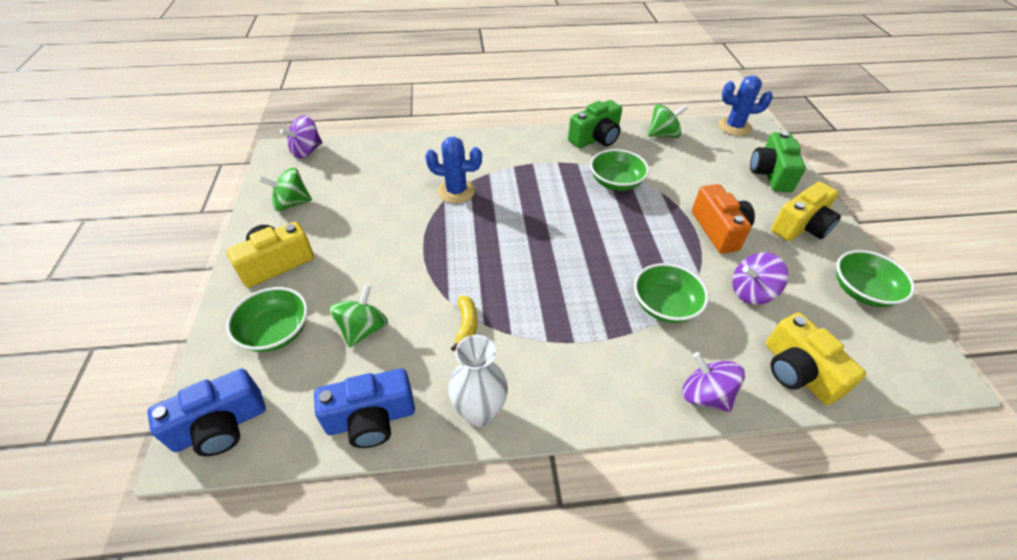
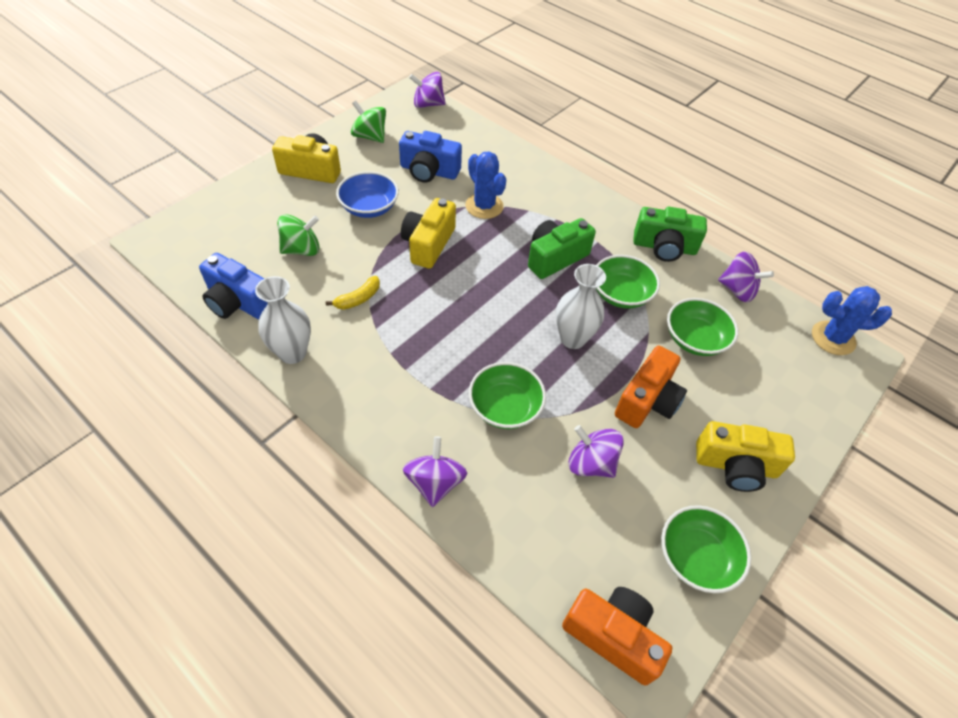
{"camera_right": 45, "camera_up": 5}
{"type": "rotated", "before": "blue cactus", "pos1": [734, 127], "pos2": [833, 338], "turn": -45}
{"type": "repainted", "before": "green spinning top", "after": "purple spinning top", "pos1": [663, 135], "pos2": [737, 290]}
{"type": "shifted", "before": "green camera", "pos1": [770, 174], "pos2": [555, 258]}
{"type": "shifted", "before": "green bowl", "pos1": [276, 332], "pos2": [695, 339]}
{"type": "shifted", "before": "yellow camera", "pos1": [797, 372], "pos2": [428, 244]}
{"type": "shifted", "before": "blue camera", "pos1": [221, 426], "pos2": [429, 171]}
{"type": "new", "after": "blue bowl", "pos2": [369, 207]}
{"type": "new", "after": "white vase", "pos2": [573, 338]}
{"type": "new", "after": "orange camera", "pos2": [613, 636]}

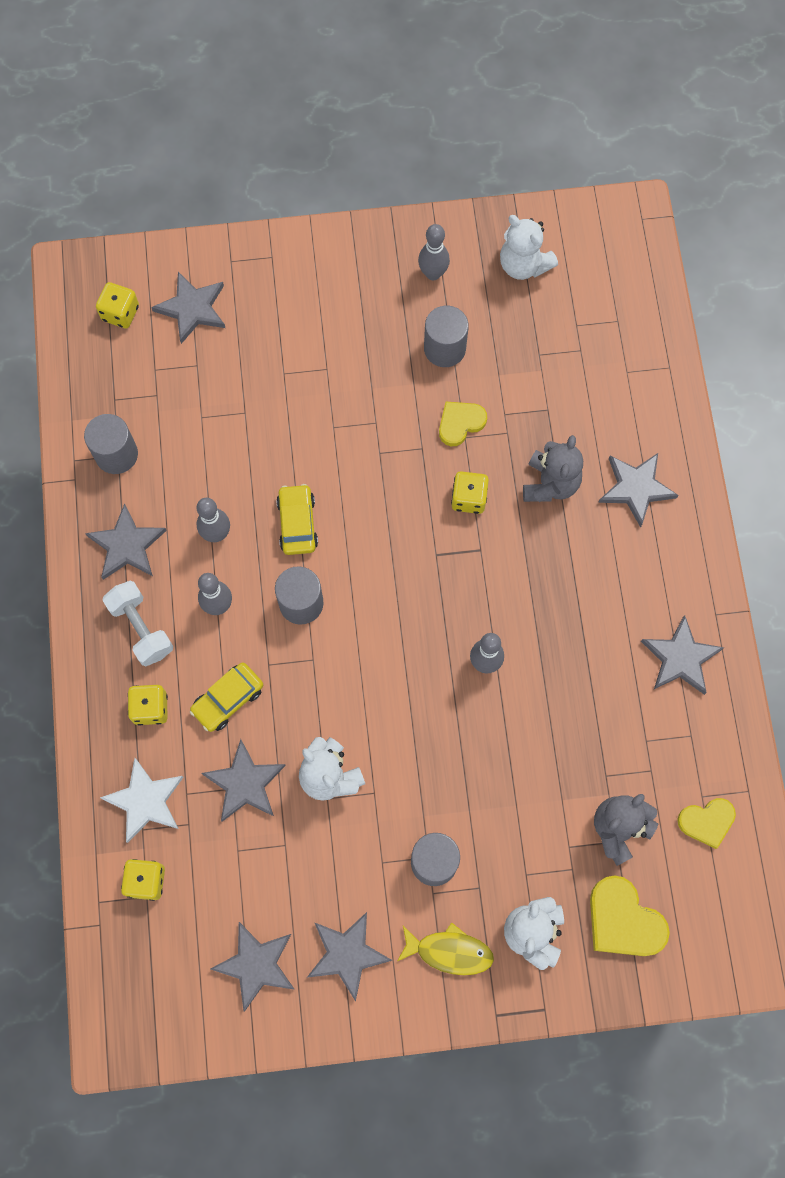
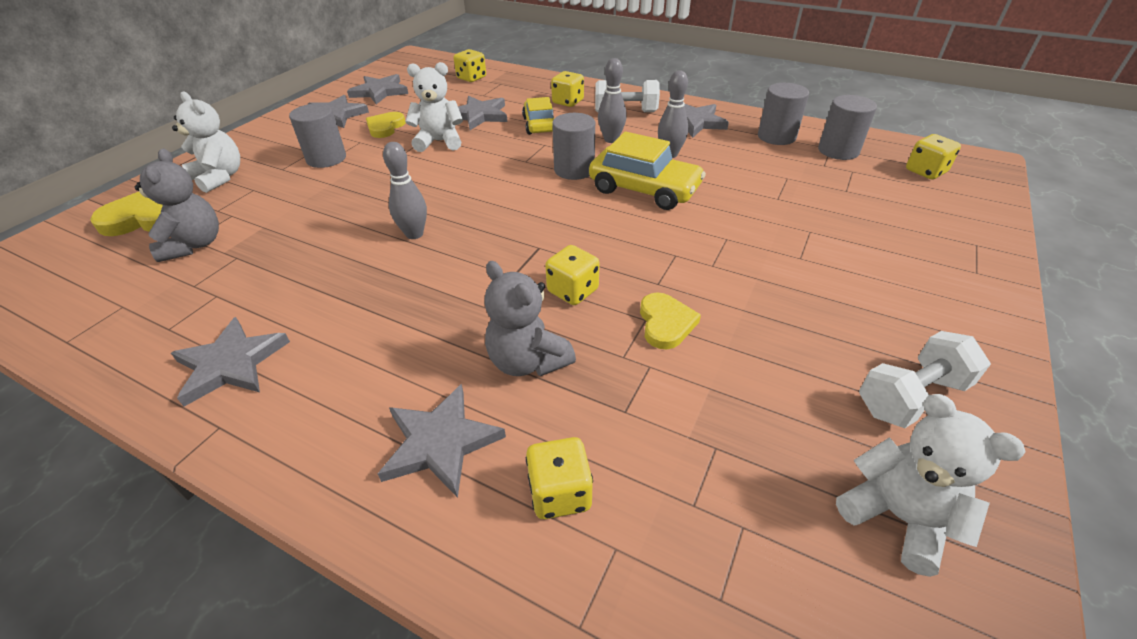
{"camera_right": 125, "camera_up": -30}
{"type": "rotated", "before": "white teddy bear", "pos1": [523, 265], "pos2": [897, 517], "turn": 60}
{"type": "swapped", "before": "grey bowling pin", "after": "white dumbbell", "pos1": [433, 273], "pos2": [911, 396]}
{"type": "gone", "before": "grey star", "pos1": [192, 308]}
{"type": "shifted", "before": "grey cylinder", "pos1": [444, 348], "pos2": [838, 151]}
{"type": "scaled", "before": "yellow car", "pos1": [297, 523], "pos2": [644, 189], "scale": 1.55}
{"type": "gone", "before": "white star", "pos1": [145, 801]}
{"type": "shifted", "before": "yellow heart", "pos1": [706, 822], "pos2": [385, 127]}
{"type": "gone", "before": "yellow fish", "pos1": [449, 951]}
{"type": "new", "after": "yellow dice", "pos2": [560, 493]}

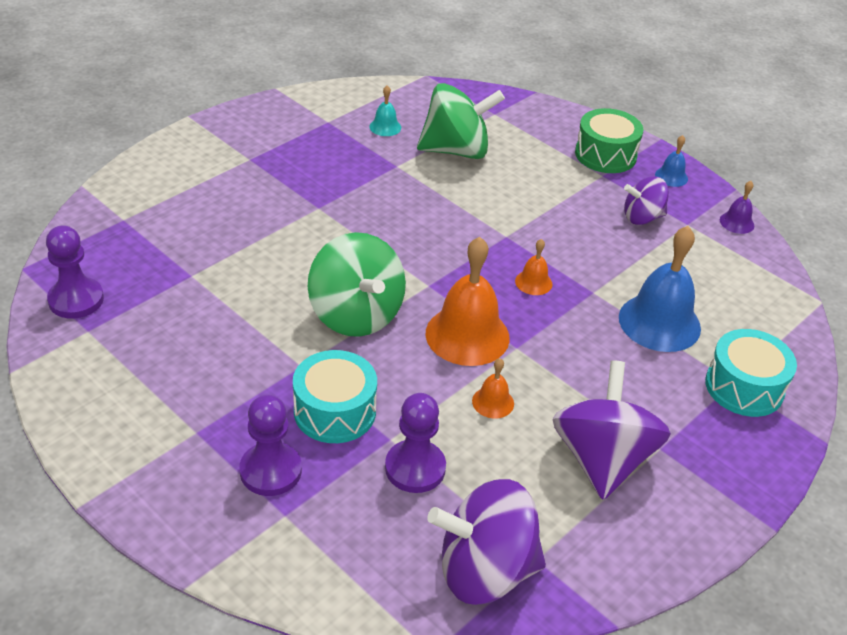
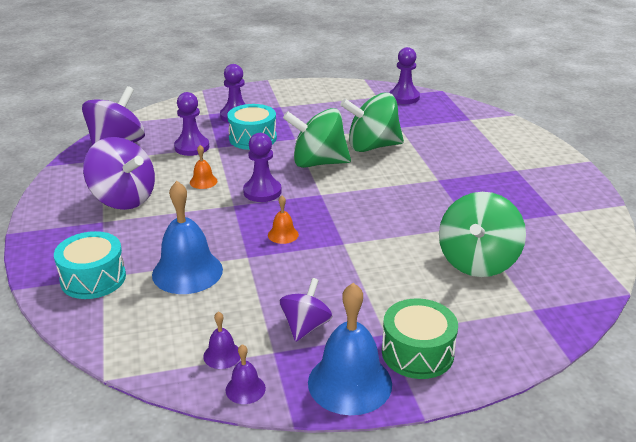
{"camera_right": 125, "camera_up": -10}
{"type": "gone", "before": "turquoise bell", "pos1": [385, 127]}
{"type": "scaled", "before": "blue bell", "pos1": [671, 176], "pos2": [350, 383], "scale": 2.13}
{"type": "swapped", "before": "orange bell", "after": "purple pawn", "pos1": [467, 335], "pos2": [262, 192]}
{"type": "new", "after": "green spinning top", "pos2": [372, 146]}
{"type": "new", "after": "purple bell", "pos2": [222, 355]}

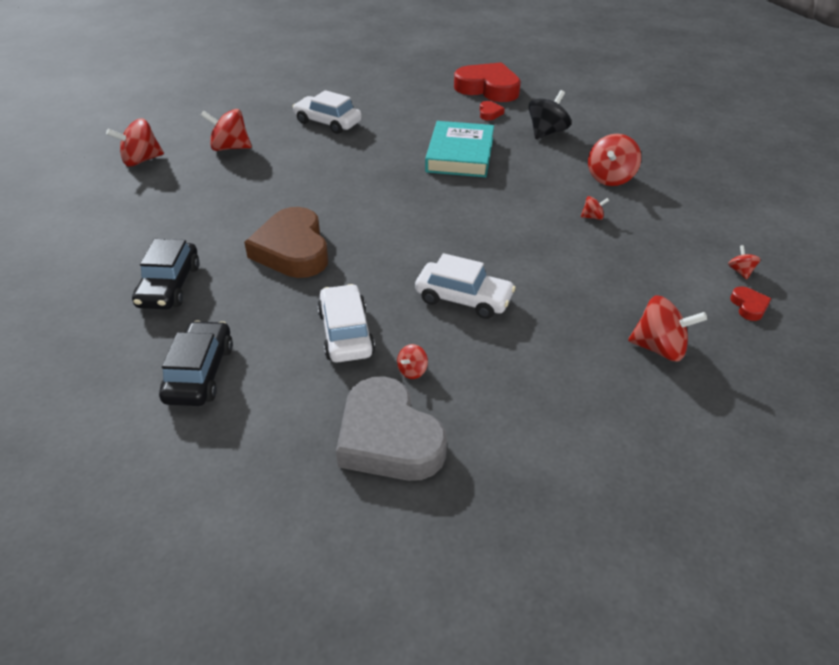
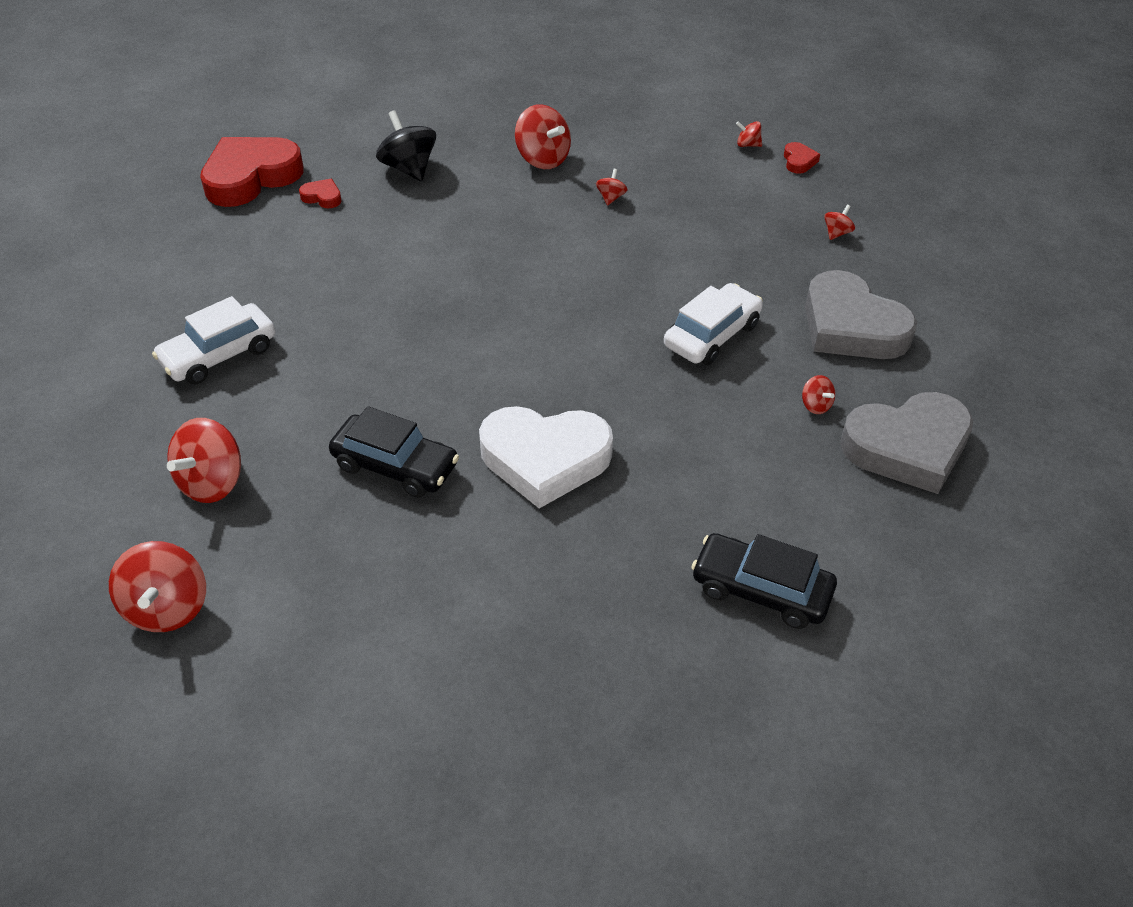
{"camera_right": -70, "camera_up": 5}
{"type": "gone", "before": "turquoise book", "pos1": [460, 155]}
{"type": "repainted", "before": "brown heart", "after": "white heart", "pos1": [292, 250], "pos2": [545, 459]}
{"type": "shifted", "before": "black car", "pos1": [169, 286], "pos2": [395, 466]}
{"type": "gone", "before": "white car", "pos1": [346, 333]}
{"type": "rotated", "before": "red heart", "pos1": [749, 306], "pos2": [799, 161], "turn": 75}
{"type": "scaled", "before": "red spinning top", "pos1": [659, 348], "pos2": [837, 233], "scale": 0.49}
{"type": "new", "after": "grey heart", "pos2": [851, 326]}

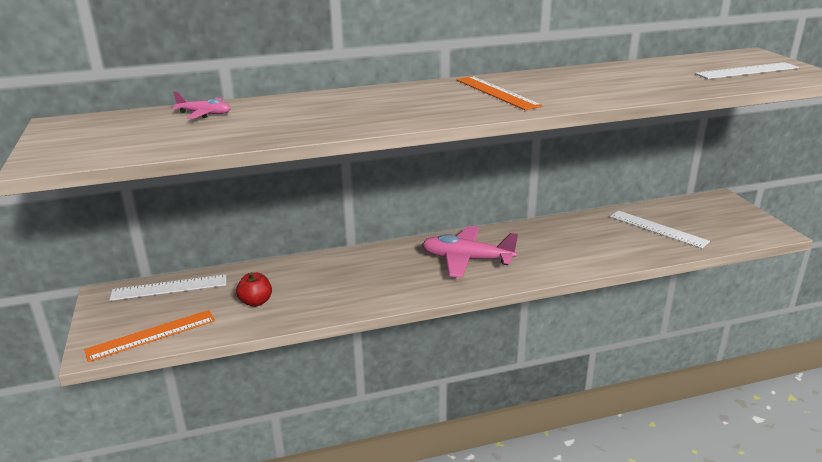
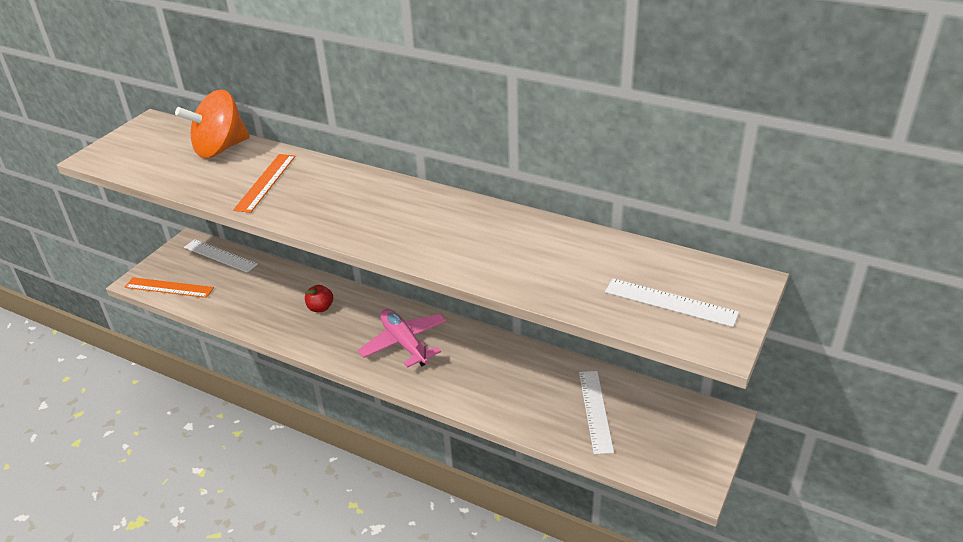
{"camera_right": 45, "camera_up": 10}
{"type": "shifted", "before": "orange ruler", "pos1": [497, 92], "pos2": [265, 182]}
{"type": "swapped", "before": "pink plane", "after": "orange spinning top", "pos1": [205, 114], "pos2": [220, 149]}
{"type": "shifted", "before": "red apple", "pos1": [256, 302], "pos2": [320, 308]}

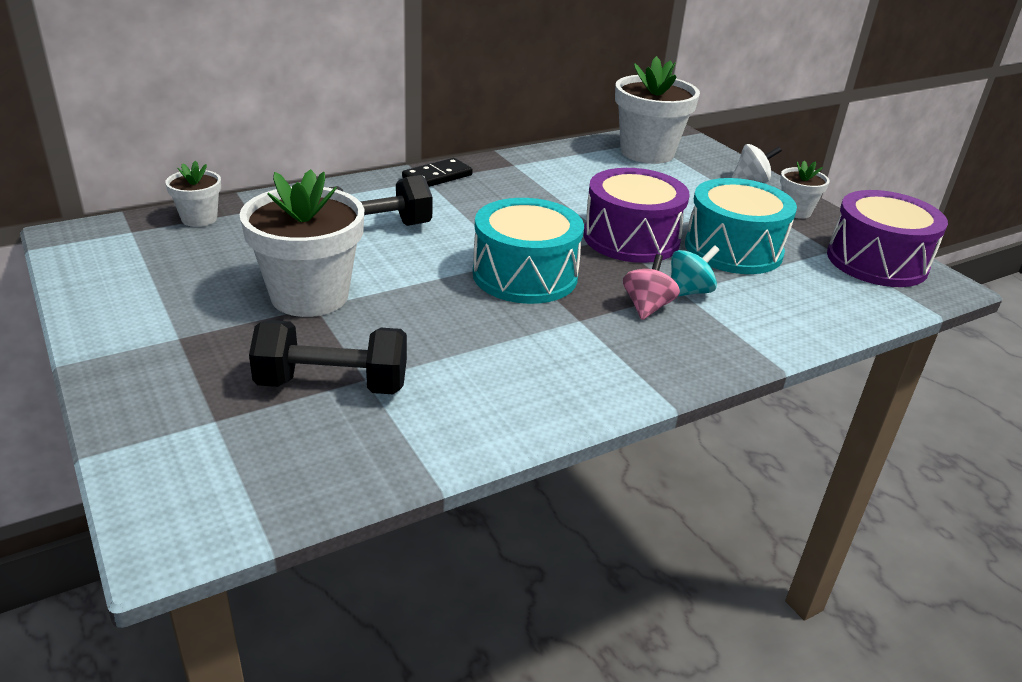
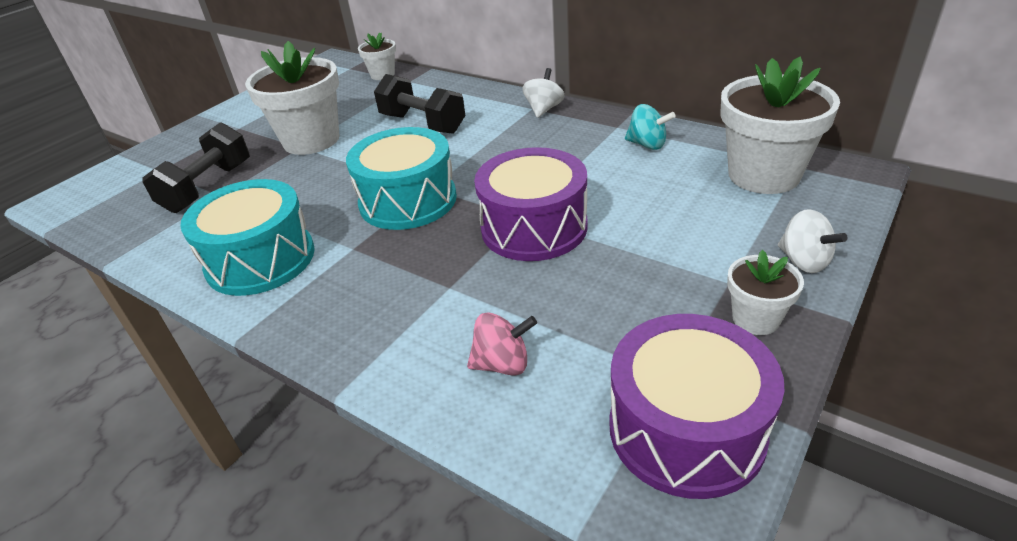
{"camera_right": 70, "camera_up": 5}
{"type": "swapped", "before": "black domino", "after": "white spinning top", "pos1": [437, 176], "pos2": [544, 109]}
{"type": "shifted", "before": "turquoise drum", "pos1": [733, 249], "pos2": [260, 259]}
{"type": "shifted", "before": "turquoise spinning top", "pos1": [689, 291], "pos2": [647, 144]}
{"type": "shifted", "before": "pink spinning top", "pos1": [647, 307], "pos2": [502, 364]}
{"type": "rotated", "before": "black dumbbell", "pos1": [332, 385], "pos2": [208, 187], "turn": 45}

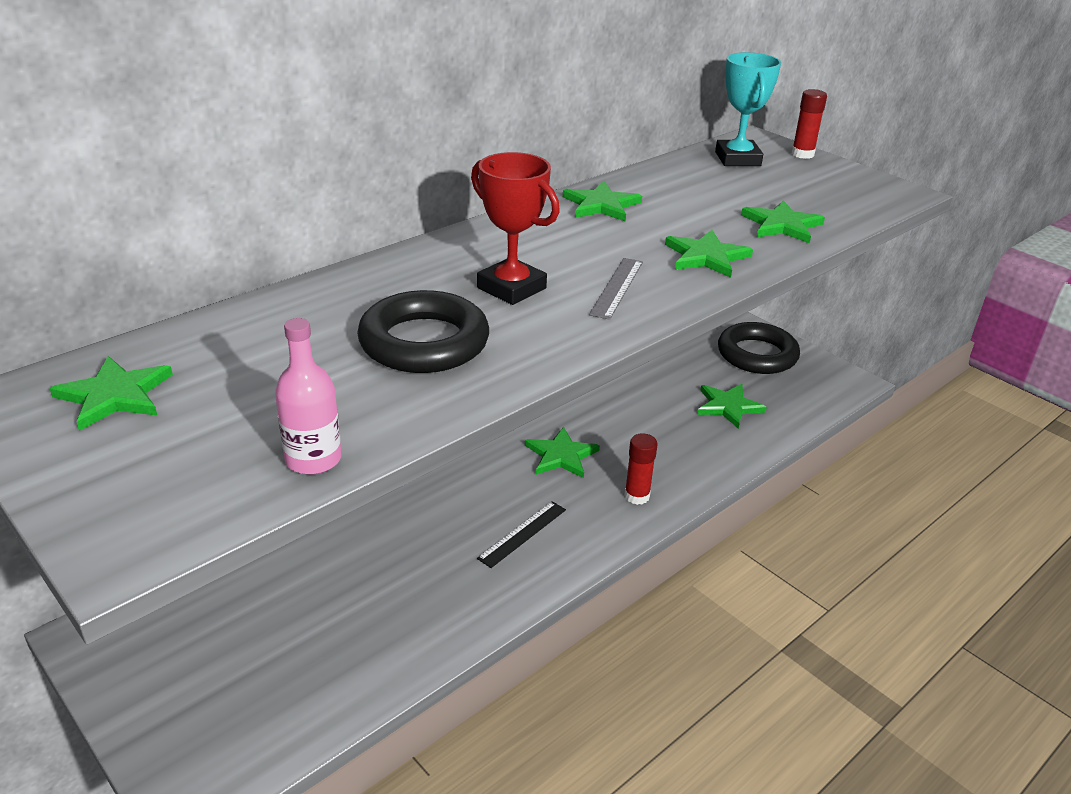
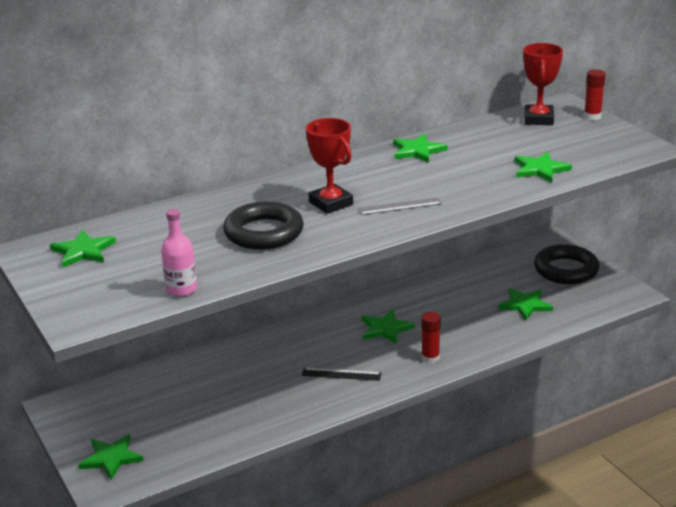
{"camera_right": 15, "camera_up": -5}
{"type": "repainted", "before": "turquoise trophy", "after": "red trophy", "pos1": [737, 159], "pos2": [538, 119]}
{"type": "shifted", "before": "green star", "pos1": [706, 256], "pos2": [111, 458]}
{"type": "rotated", "before": "grey ruler", "pos1": [617, 287], "pos2": [399, 206], "turn": 45}
{"type": "rotated", "before": "black ruler", "pos1": [522, 533], "pos2": [341, 374], "turn": 45}

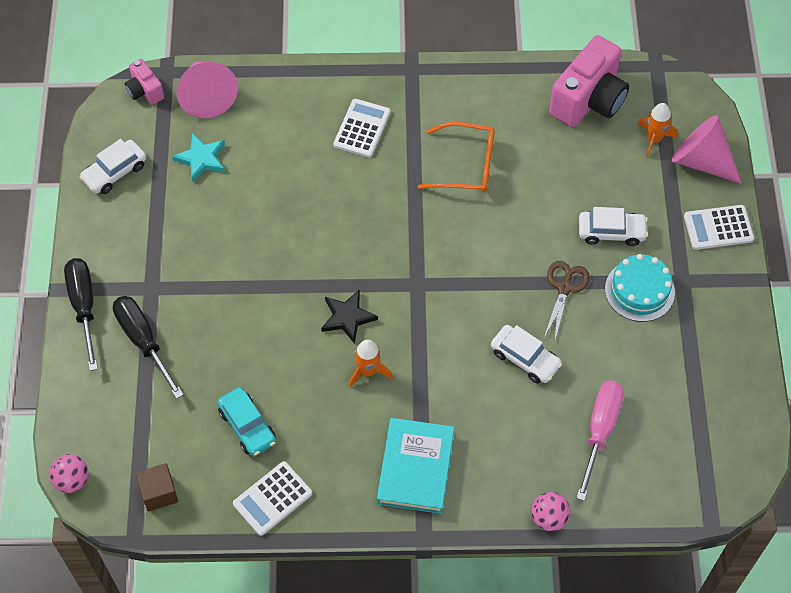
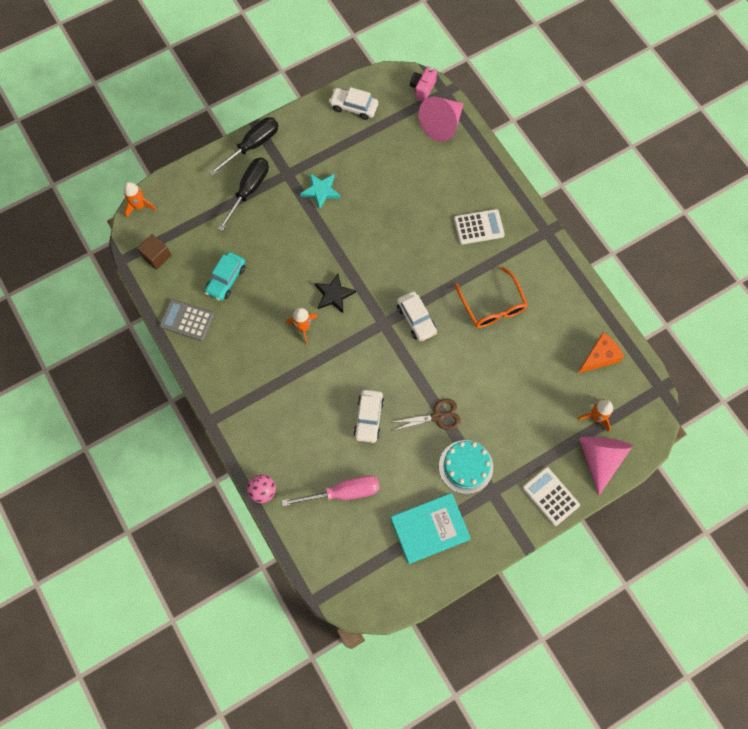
{"camera_right": 60, "camera_up": 10}
{"type": "swapped", "before": "pink camera", "after": "orange cheese", "pos1": [588, 100], "pos2": [599, 357]}
{"type": "shifted", "before": "turquoise star", "pos1": [201, 159], "pos2": [321, 191]}
{"type": "shifted", "before": "white car", "pos1": [611, 232], "pos2": [416, 319]}
{"type": "shifted", "before": "turquoise book", "pos1": [415, 468], "pos2": [429, 529]}
{"type": "swapped", "before": "pink ball", "after": "orange rocket", "pos1": [72, 480], "pos2": [139, 206]}
{"type": "repainted", "before": "white calculator", "after": "grey calculator", "pos1": [272, 499], "pos2": [187, 320]}

